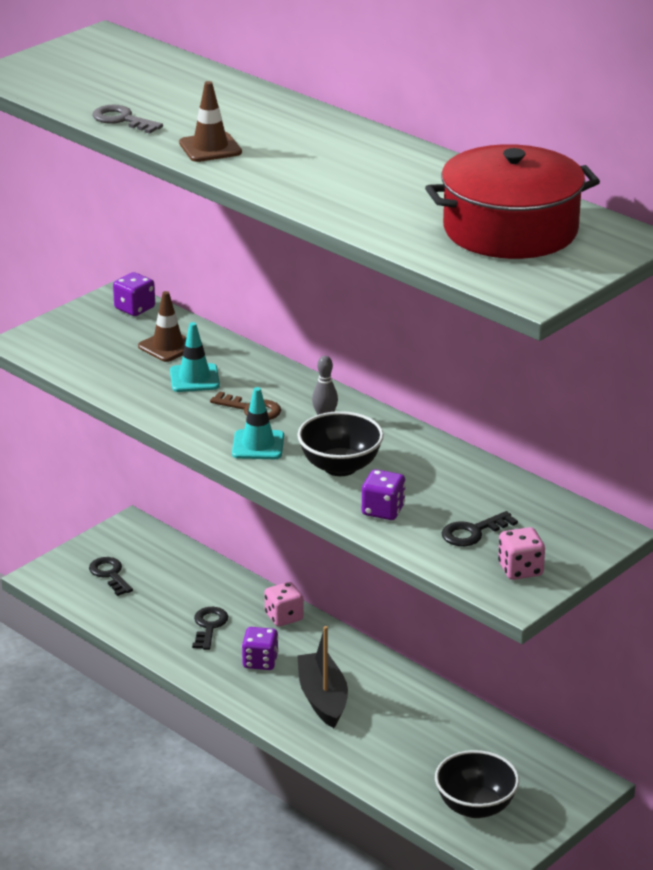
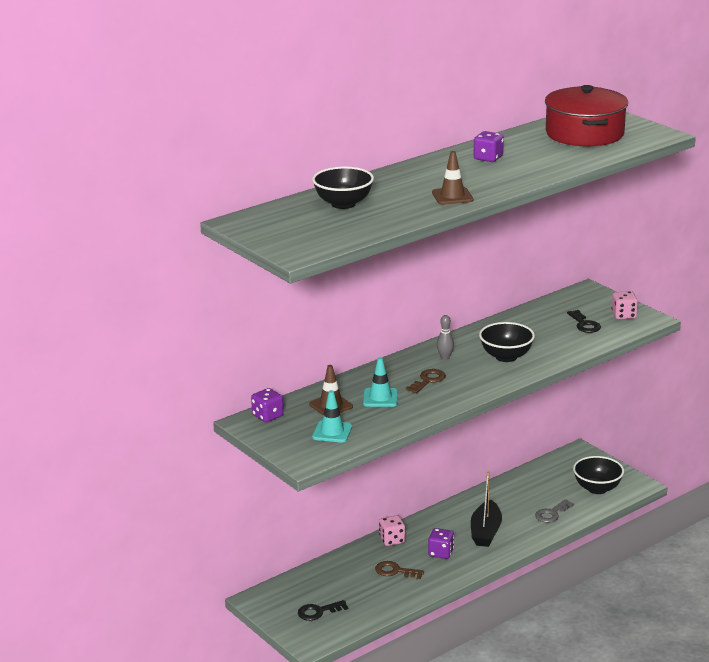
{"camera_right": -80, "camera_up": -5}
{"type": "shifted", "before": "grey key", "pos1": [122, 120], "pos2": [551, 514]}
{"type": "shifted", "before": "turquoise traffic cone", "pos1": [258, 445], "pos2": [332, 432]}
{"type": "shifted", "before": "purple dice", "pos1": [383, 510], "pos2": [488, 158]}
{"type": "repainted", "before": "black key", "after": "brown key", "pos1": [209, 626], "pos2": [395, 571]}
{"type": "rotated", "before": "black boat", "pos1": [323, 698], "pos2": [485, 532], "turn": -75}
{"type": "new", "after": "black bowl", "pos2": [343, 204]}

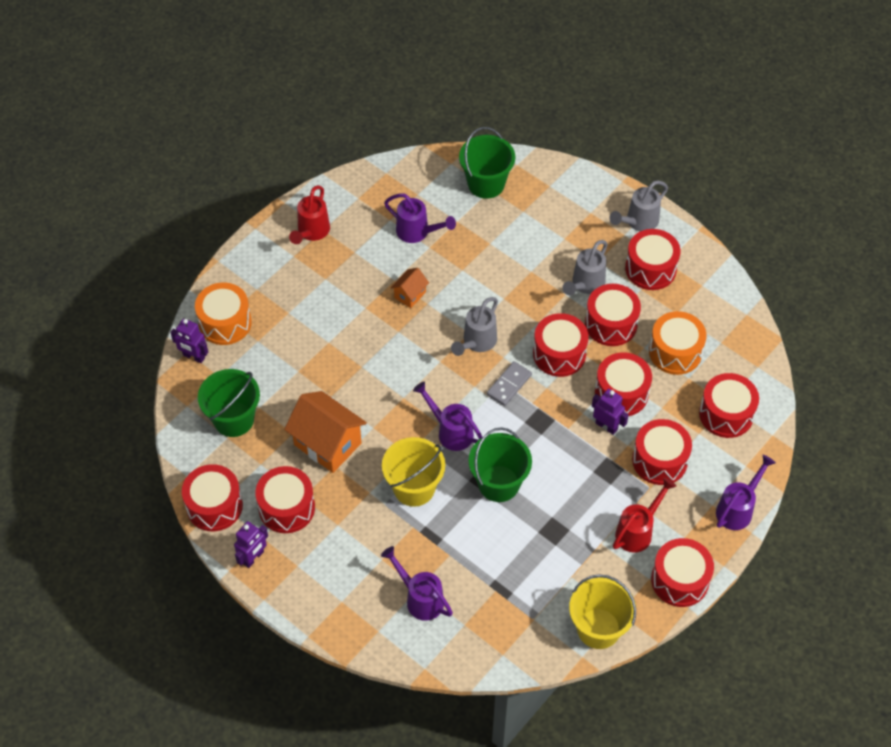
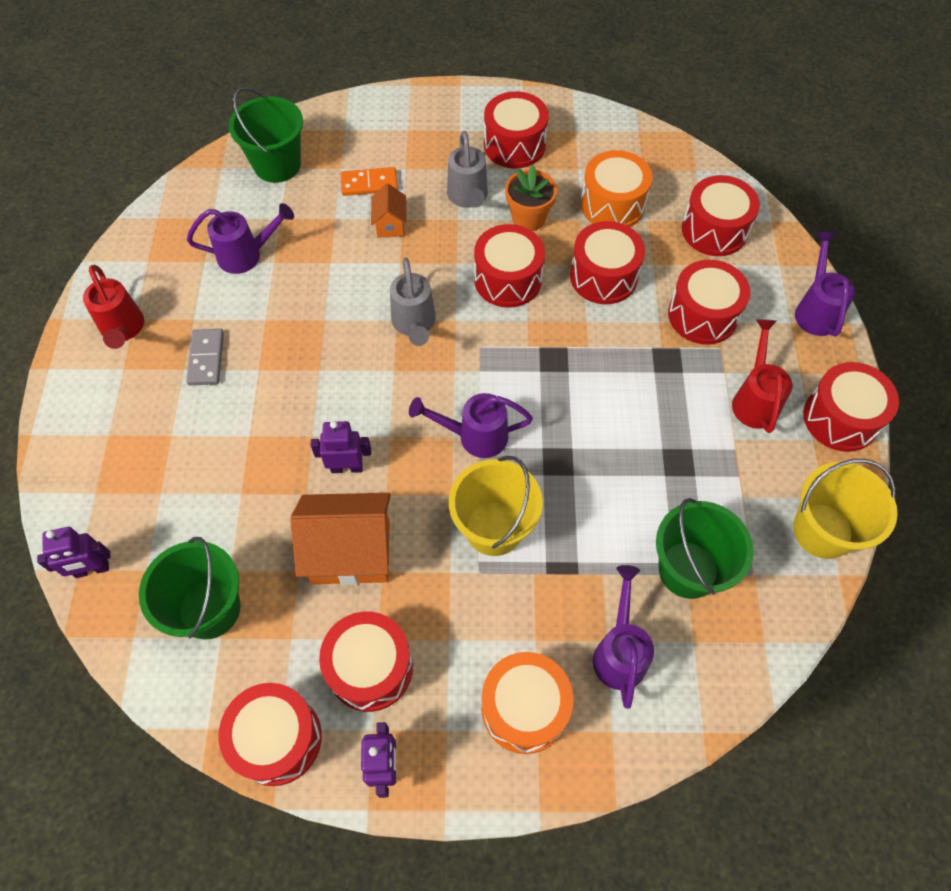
{"camera_right": -40, "camera_up": 5}
{"type": "gone", "before": "grey watering can", "pos1": [638, 222]}
{"type": "shifted", "before": "orange house", "pos1": [410, 295], "pos2": [390, 225]}
{"type": "shifted", "before": "orange drum", "pos1": [225, 323], "pos2": [524, 708]}
{"type": "swapped", "before": "red drum", "after": "orange flower pot", "pos1": [611, 324], "pos2": [528, 218]}
{"type": "shifted", "before": "grey domino", "pos1": [509, 385], "pos2": [206, 358]}
{"type": "shifted", "before": "purple robot", "pos1": [606, 426], "pos2": [347, 467]}
{"type": "shifted", "before": "green bucket", "pos1": [498, 483], "pos2": [688, 569]}
{"type": "rotated", "before": "purple watering can", "pos1": [420, 598], "pos2": [619, 651], "turn": 90}
{"type": "new", "after": "orange domino", "pos2": [369, 183]}

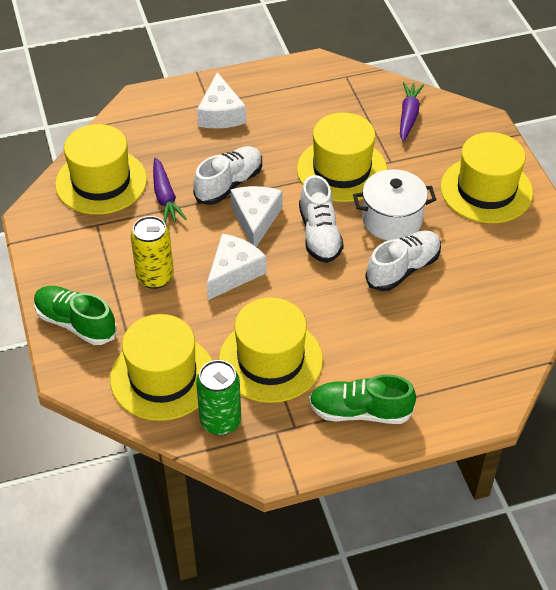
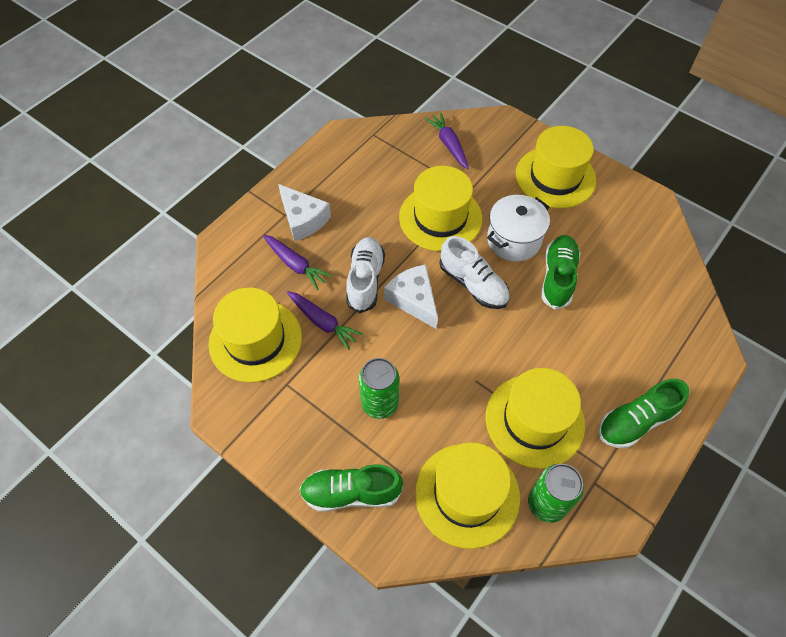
{"camera_right": -35, "camera_up": 10}
{"type": "repainted", "before": "yellow can", "after": "green can", "pos1": [155, 277], "pos2": [380, 403]}
{"type": "repainted", "before": "white shoe", "after": "green shoe", "pos1": [403, 269], "pos2": [557, 277]}
{"type": "gone", "before": "white cheese", "pos1": [233, 272]}
{"type": "new", "after": "purple carrot", "pos2": [295, 265]}

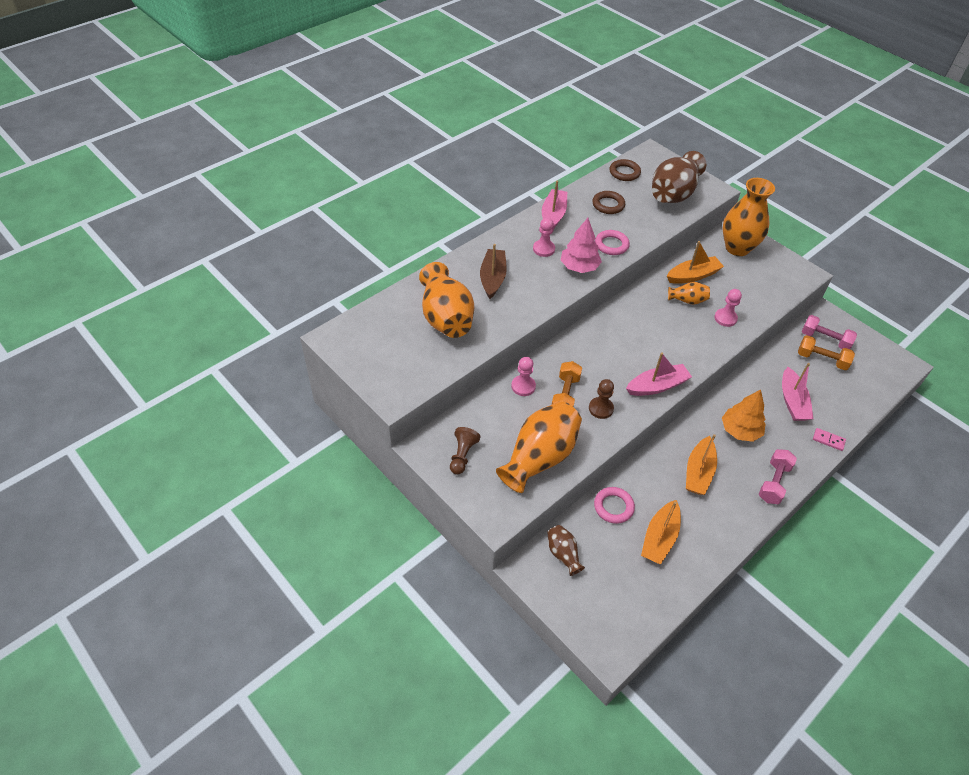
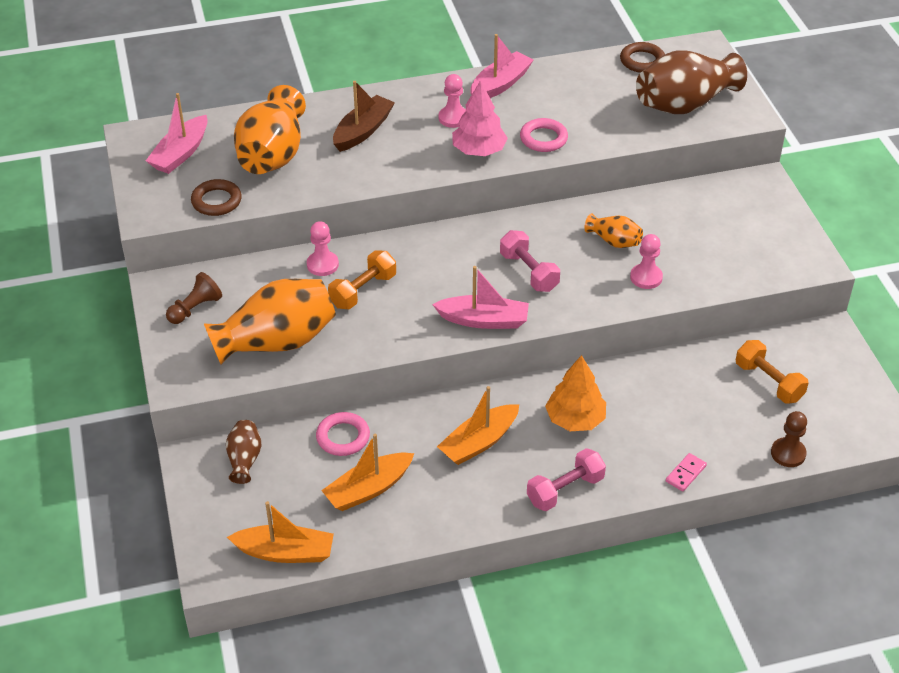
{"camera_right": 30, "camera_up": -5}
{"type": "gone", "before": "orange vase", "pos1": [737, 248]}
{"type": "shifted", "before": "brown ring", "pos1": [608, 205], "pos2": [216, 201]}
{"type": "shifted", "before": "orange boat", "pos1": [693, 276], "pos2": [285, 552]}
{"type": "shifted", "before": "pink dumbbell", "pos1": [825, 340], "pos2": [529, 272]}
{"type": "shifted", "before": "pink boat", "pos1": [792, 401], "pos2": [181, 153]}
{"type": "shifted", "before": "brown pawn", "pos1": [601, 408], "pos2": [788, 453]}
{"type": "rotated", "before": "pink domino", "pos1": [828, 440], "pos2": [686, 473], "turn": 75}

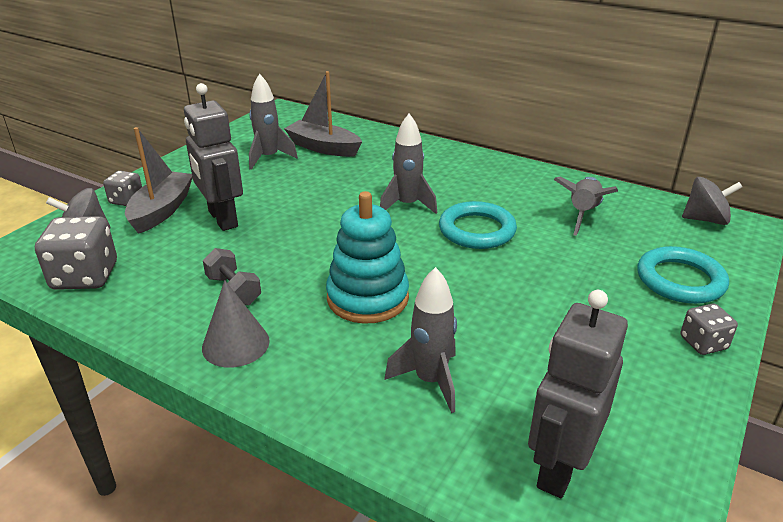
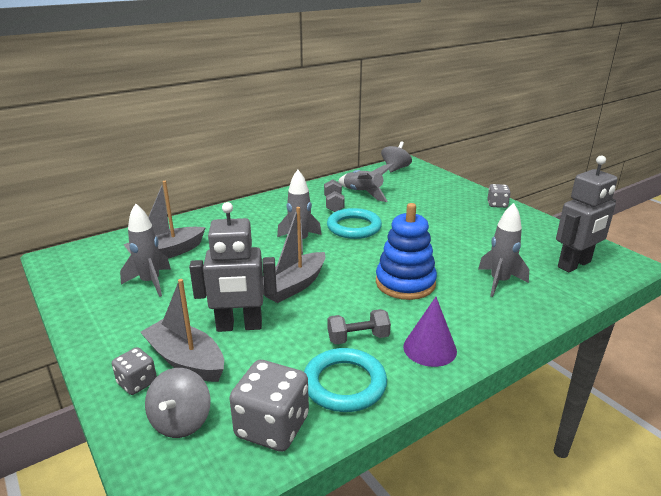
{"camera_right": -65, "camera_up": -5}
{"type": "repainted", "before": "turquoise stacking toy", "after": "blue stacking toy", "pos1": [367, 298], "pos2": [405, 283]}
{"type": "shifted", "before": "turquoise ring", "pos1": [680, 280], "pos2": [344, 384]}
{"type": "repainted", "before": "grey cone", "after": "purple cone", "pos1": [235, 344], "pos2": [429, 348]}
{"type": "rotated", "before": "grey robot", "pos1": [559, 467], "pos2": [574, 264], "turn": -90}
{"type": "new", "after": "grey dumbbell", "pos2": [333, 204]}
{"type": "new", "after": "grey boat", "pos2": [293, 286]}

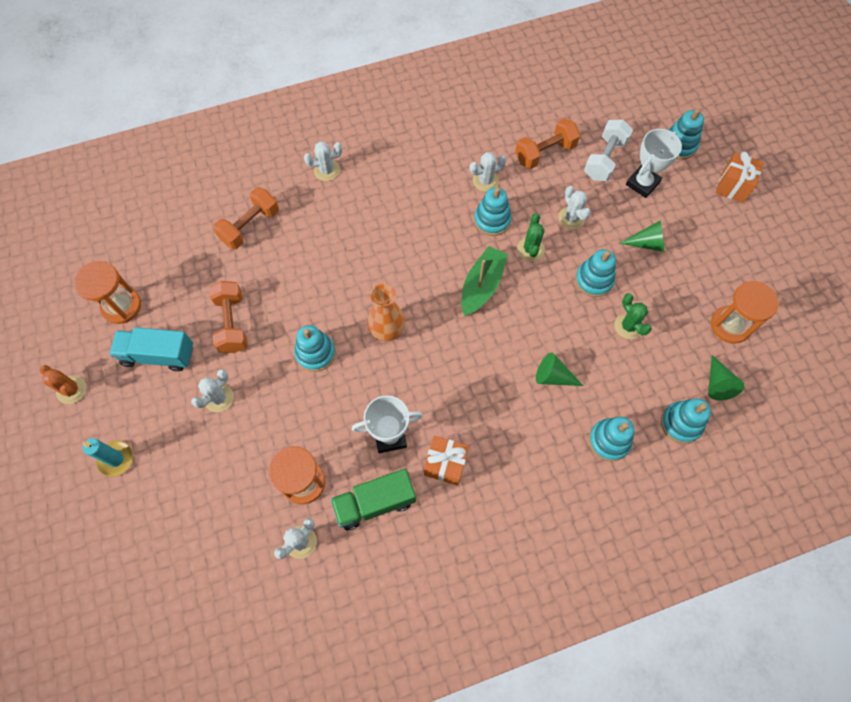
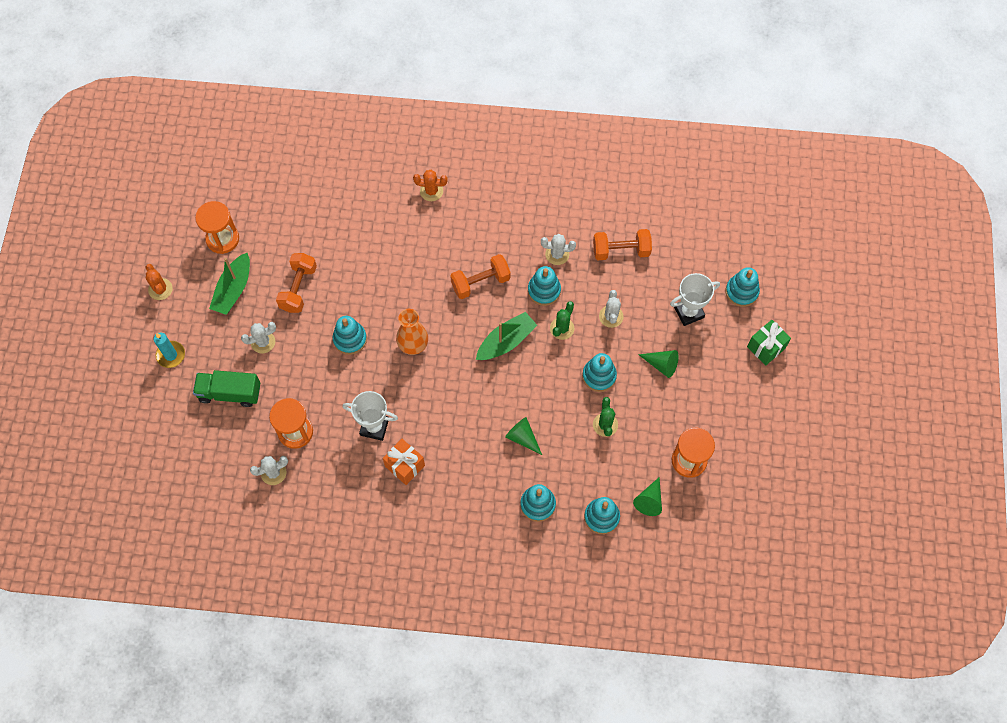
{"camera_right": 25, "camera_up": 0}
{"type": "gone", "before": "white dumbbell", "pos1": [604, 159]}
{"type": "repainted", "before": "white cactus", "after": "orange cactus", "pos1": [326, 170], "pos2": [431, 191]}
{"type": "repainted", "before": "orange gift", "after": "green gift", "pos1": [733, 186], "pos2": [766, 347]}
{"type": "shifted", "before": "orange dumbbell", "pos1": [250, 226], "pos2": [480, 282]}
{"type": "swapped", "before": "turquoise truck", "after": "green boat", "pos1": [158, 355], "pos2": [233, 289]}
{"type": "shifted", "before": "green truck", "pos1": [375, 503], "pos2": [230, 393]}

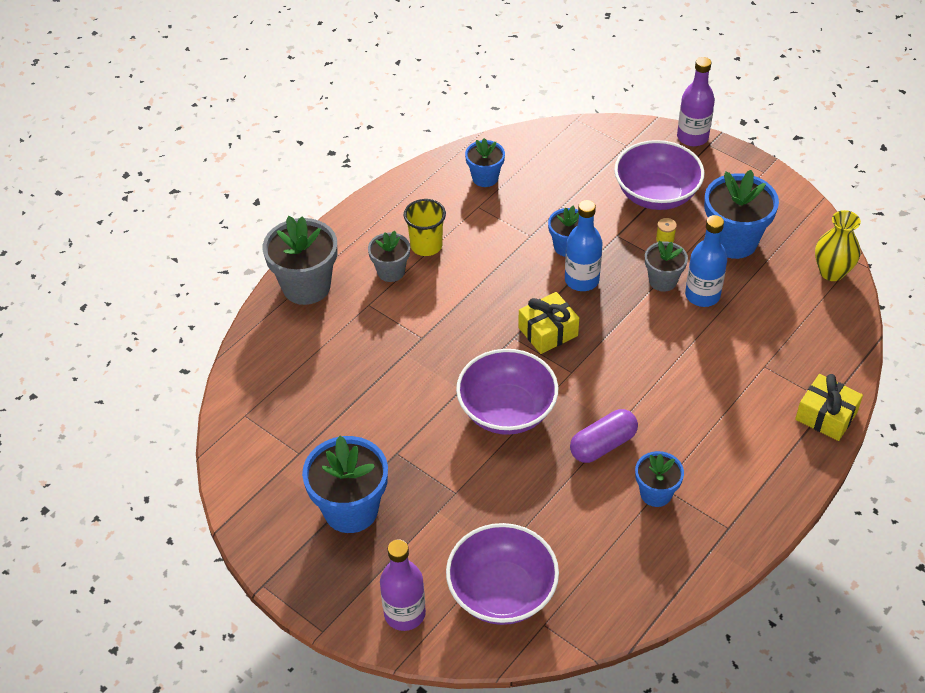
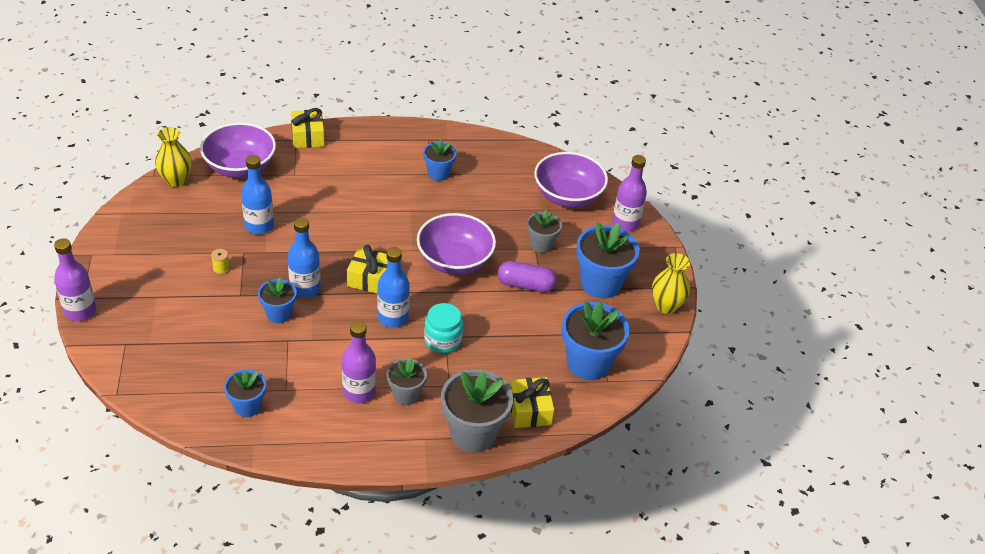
{"camera_right": -140, "camera_up": -5}
{"type": "shifted", "before": "purple bowl", "pos1": [656, 194], "pos2": [240, 167]}
{"type": "shifted", "before": "blue flower pot", "pos1": [733, 241], "pos2": [588, 363]}
{"type": "swapped", "before": "yellow cup", "after": "purple bottle", "pos1": [426, 246], "pos2": [359, 392]}
{"type": "shifted", "before": "grey flower pot", "pos1": [662, 281], "pos2": [541, 244]}
{"type": "shifted", "before": "purple capsule", "pos1": [603, 445], "pos2": [525, 285]}
{"type": "new", "after": "blue bottle", "pos2": [393, 317]}
{"type": "new", "after": "yellow vase", "pos2": [666, 306]}
{"type": "new", "after": "turquoise jar", "pos2": [442, 340]}
{"type": "new", "after": "yellow gift", "pos2": [529, 410]}

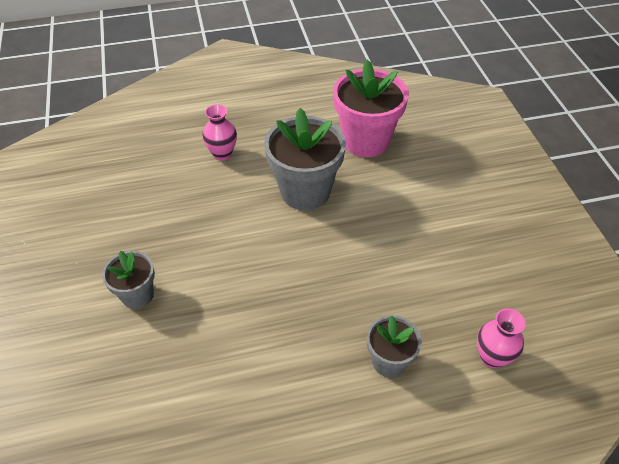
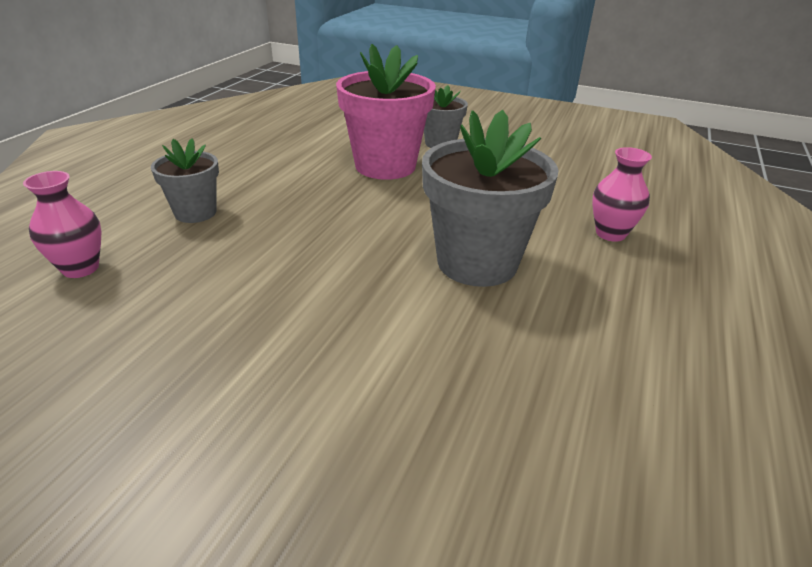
{"camera_right": 125, "camera_up": -15}
{"type": "shifted", "before": "pink flower pot", "pos1": [366, 141], "pos2": [385, 166]}

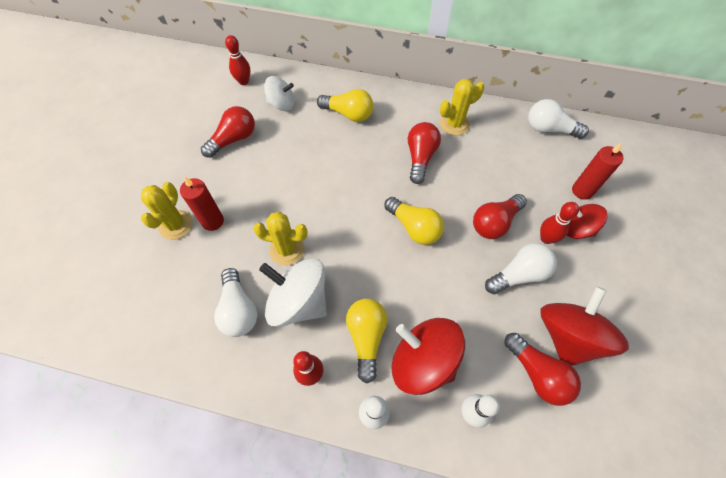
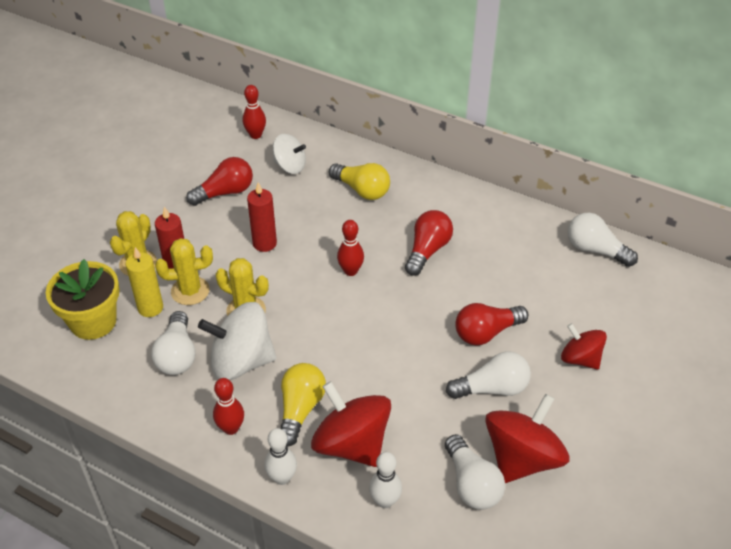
{"camera_right": 15, "camera_up": -15}
{"type": "shifted", "before": "yellow cactus", "pos1": [454, 124], "pos2": [190, 291]}
{"type": "shifted", "before": "red candle", "pos1": [582, 191], "pos2": [264, 243]}
{"type": "gone", "before": "yellow light bulb", "pos1": [414, 228]}
{"type": "shifted", "before": "red bowling pin", "pos1": [546, 238], "pos2": [350, 271]}
{"type": "rotated", "before": "white spinning top", "pos1": [298, 302], "pos2": [241, 361], "turn": -45}
{"type": "repainted", "before": "red light bulb", "after": "white light bulb", "pos1": [537, 374], "pos2": [472, 484]}
{"type": "new", "after": "yellow candle", "pos2": [150, 308]}
{"type": "new", "after": "yellow flower pot", "pos2": [93, 322]}

